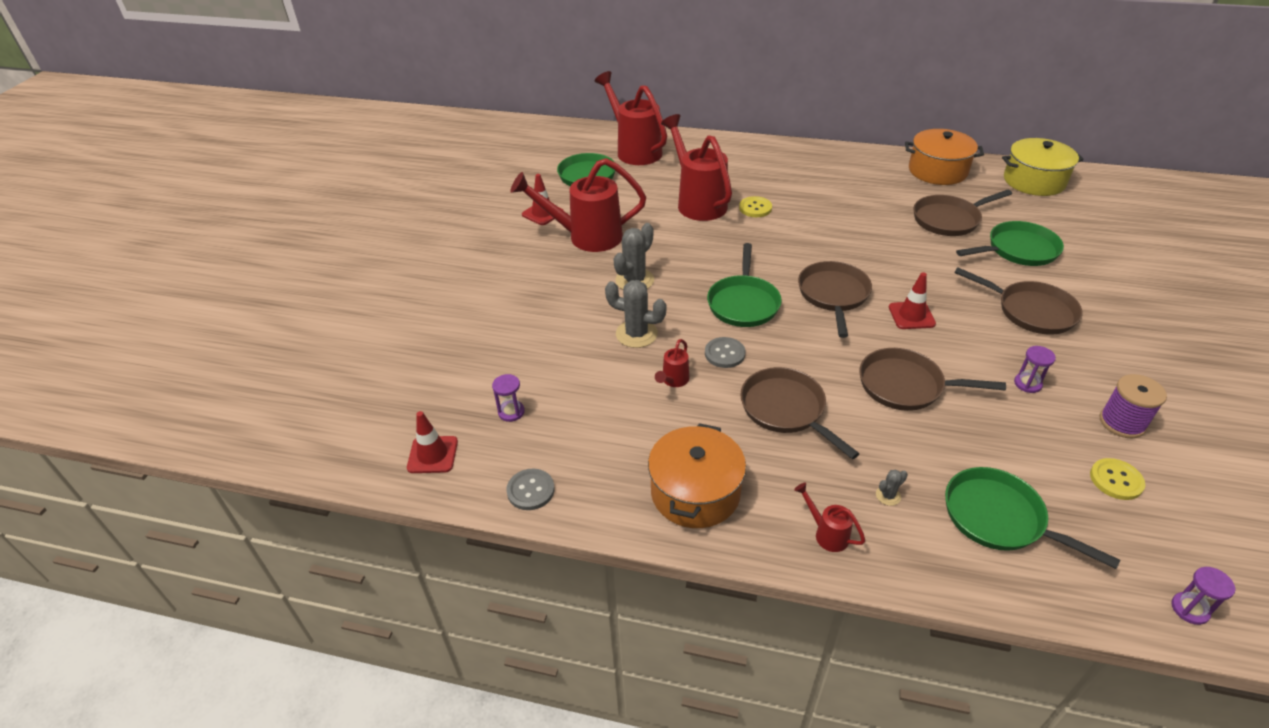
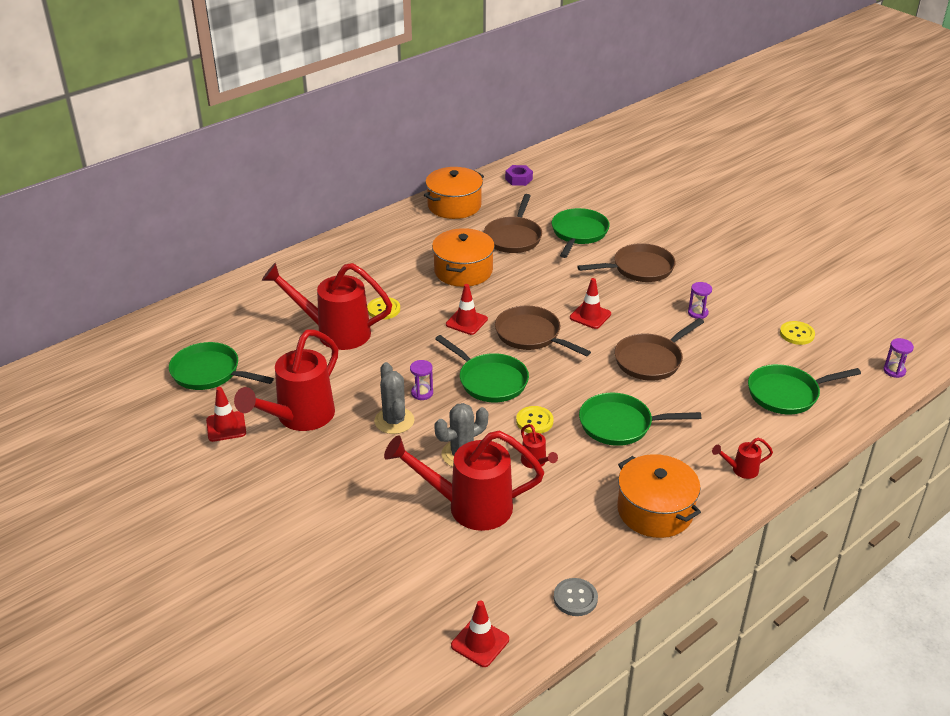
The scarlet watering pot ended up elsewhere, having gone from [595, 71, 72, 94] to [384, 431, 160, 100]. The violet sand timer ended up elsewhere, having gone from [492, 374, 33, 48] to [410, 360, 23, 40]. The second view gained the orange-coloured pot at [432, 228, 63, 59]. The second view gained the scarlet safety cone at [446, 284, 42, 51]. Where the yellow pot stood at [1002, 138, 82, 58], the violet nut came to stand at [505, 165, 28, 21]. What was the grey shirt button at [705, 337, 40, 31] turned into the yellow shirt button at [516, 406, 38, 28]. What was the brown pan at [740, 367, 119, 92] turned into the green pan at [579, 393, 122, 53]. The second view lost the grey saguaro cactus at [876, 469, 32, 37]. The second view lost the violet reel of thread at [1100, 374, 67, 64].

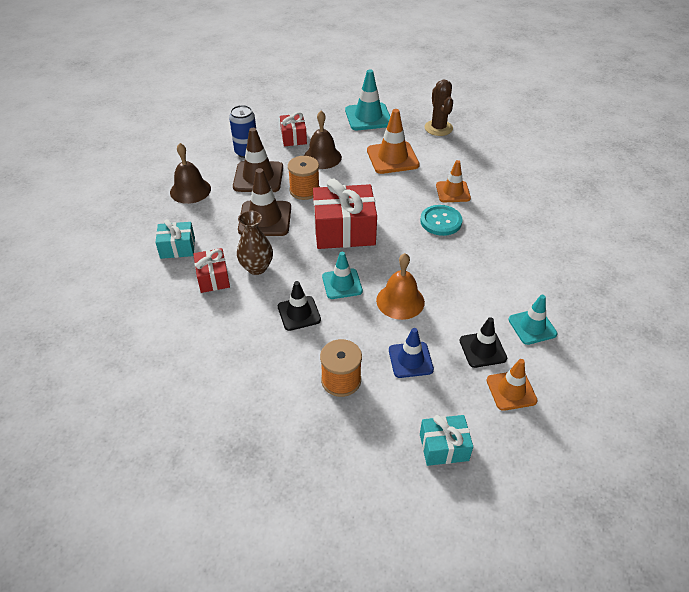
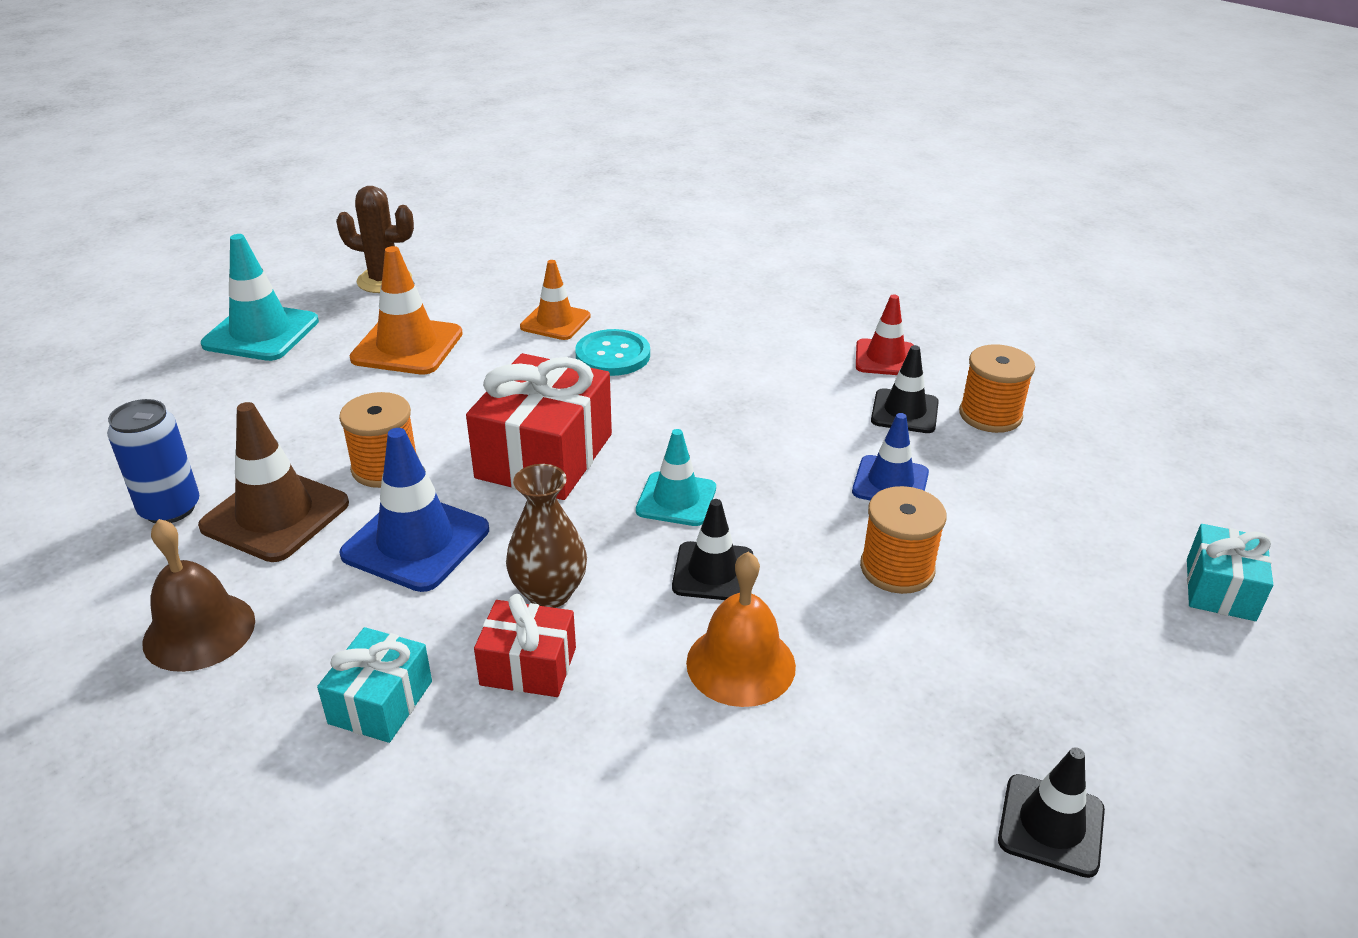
What was the brown safety cone at [238, 168, 53, 68] turned into the cobalt safety cone at [340, 428, 149, 164]. The orange-coloured hand bell ended up elsewhere, having gone from [376, 253, 49, 67] to [686, 552, 110, 155]. What was the turquoise safety cone at [508, 295, 49, 50] turned into the scarlet safety cone at [856, 295, 57, 80]. Where the orange-coloured safety cone stood at [487, 359, 51, 52], the orange-coloured reel of thread came to stand at [959, 344, 76, 89]. The second view gained the ebony safety cone at [998, 747, 107, 131]. The turquoise present ended up elsewhere, having gone from [420, 415, 53, 51] to [1187, 524, 86, 97]. The second view lost the scarlet present at [280, 112, 27, 34]. The second view lost the brown hand bell at [304, 111, 38, 58].

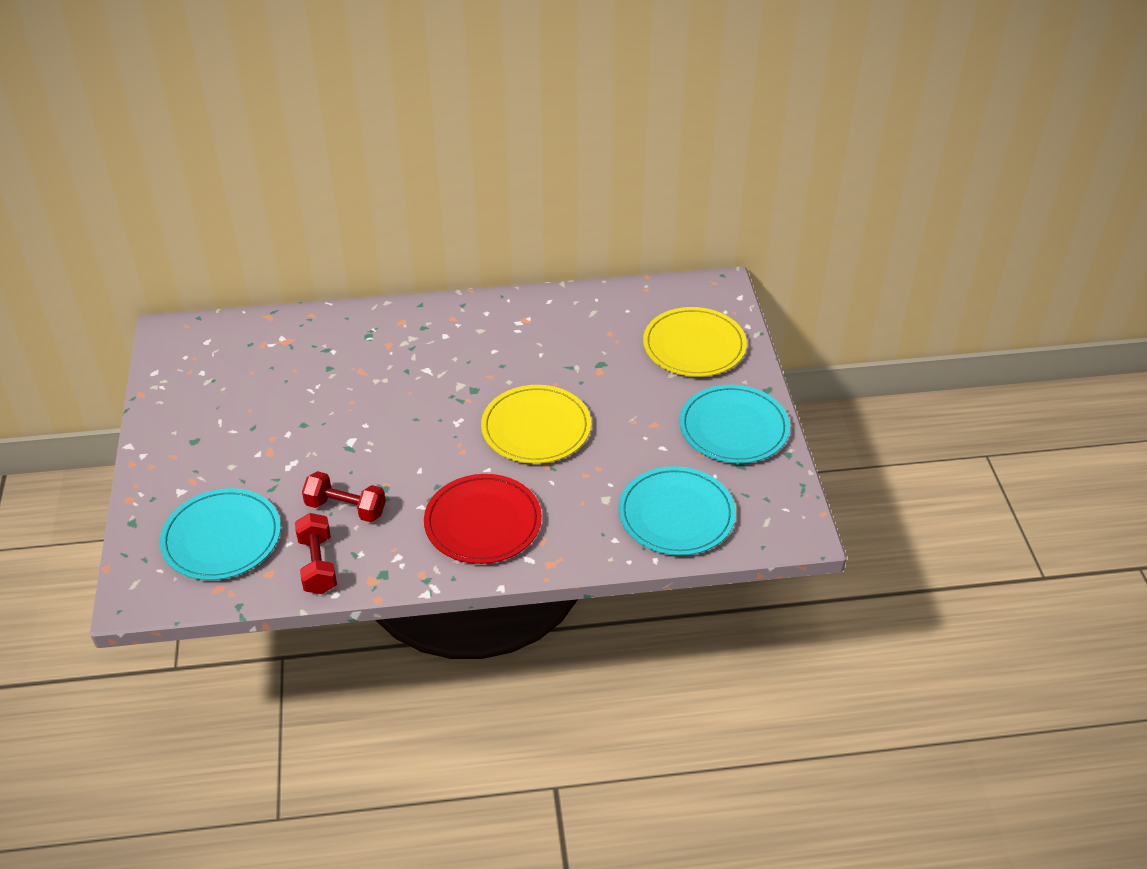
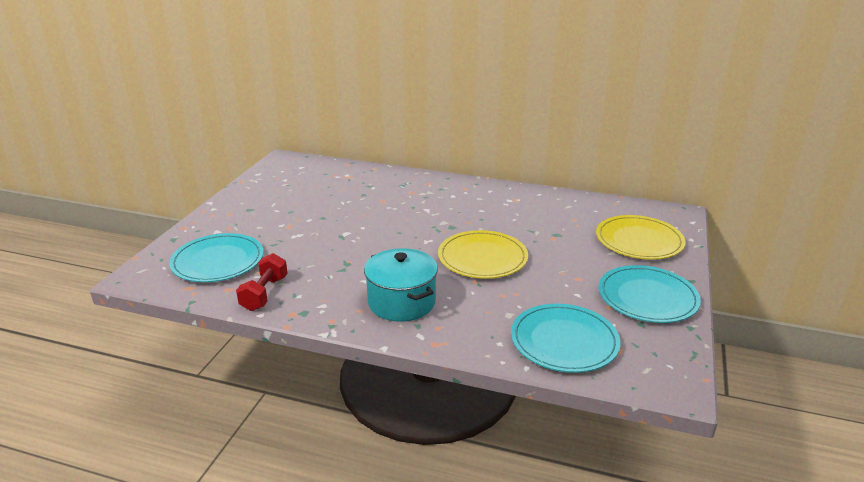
Where the scarlet plate stood at [424, 474, 118, 90], the turquoise pot came to stand at [364, 248, 74, 74]. The second view lost the scarlet free weight at [302, 471, 84, 51].

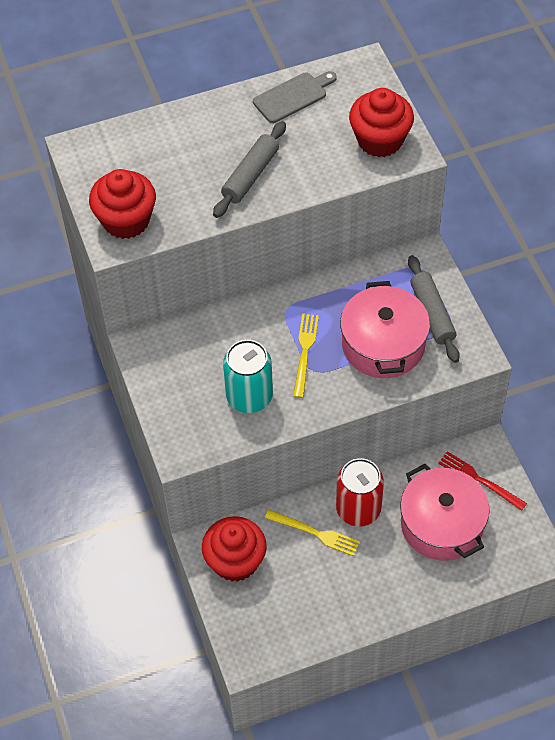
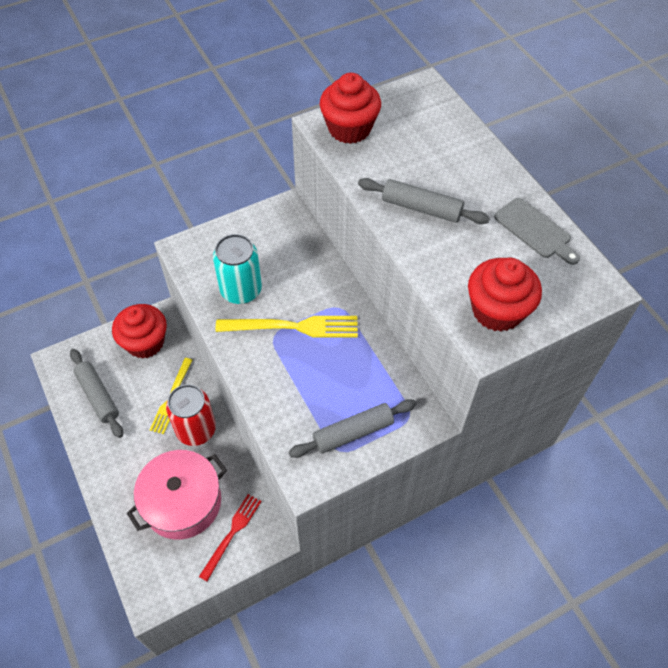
The second view gained the grey dough roller at [70, 349, 53, 89]. The size of the yellow dinner fork at [293, 314, 26, 84] changed by a factor of 1.51. The second view lost the rose-pink pot at [340, 281, 90, 97].

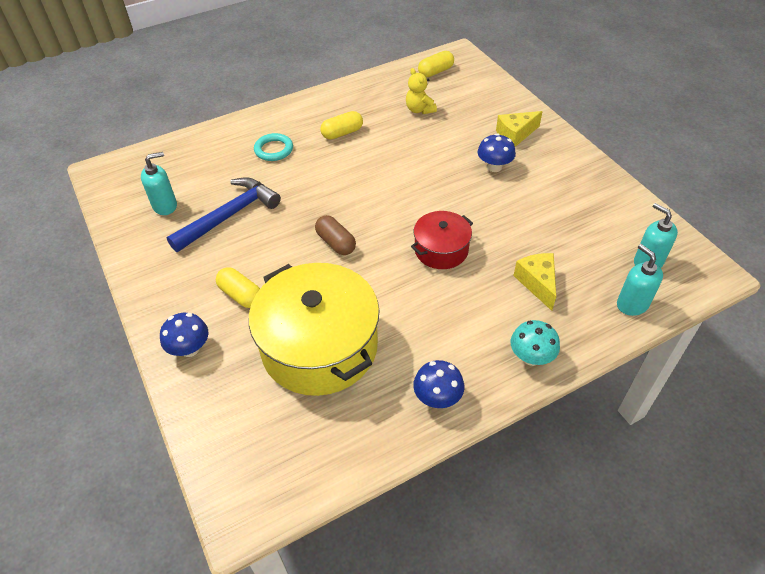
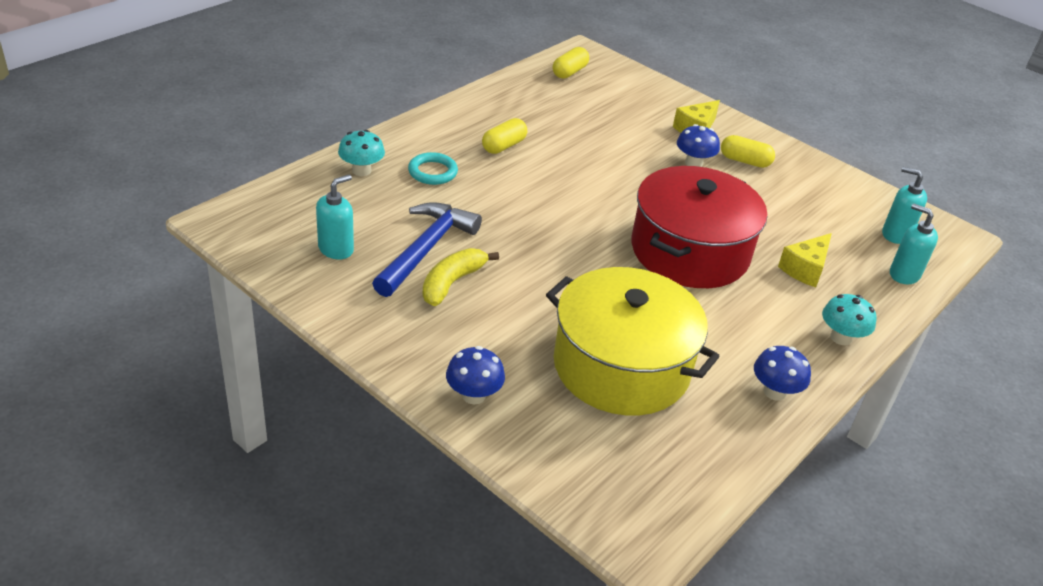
The second view gained the turquoise toadstool at [338, 130, 47, 46]. The second view gained the yellow banana at [423, 248, 76, 58]. The size of the scarlet pot at [411, 211, 62, 58] changed by a factor of 1.92. The yellow pill shape ended up elsewhere, having gone from [216, 267, 44, 41] to [721, 135, 54, 33]. The yellow piece of cheese at [513, 253, 43, 58] ended up facing another way, 105 degrees counterclockwise from before. The second view lost the brown pill shape at [315, 215, 41, 40]. The second view lost the yellow teddy bear at [406, 68, 31, 46].

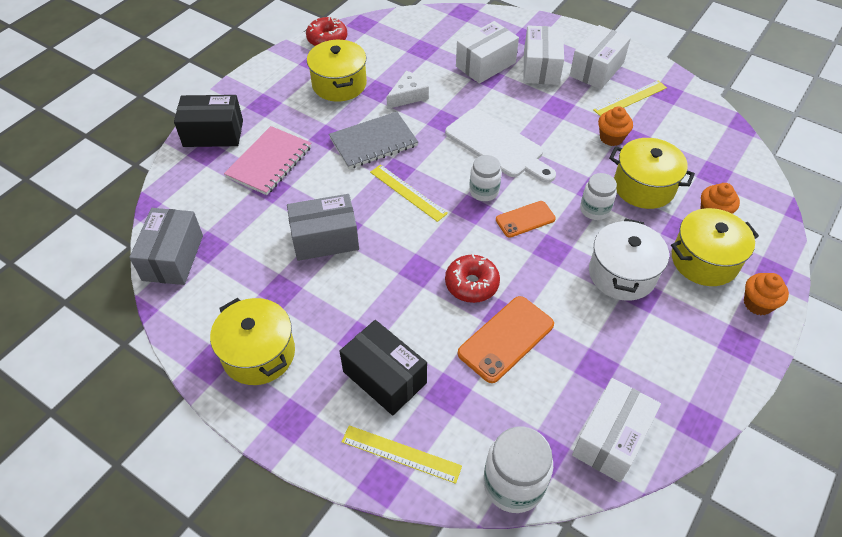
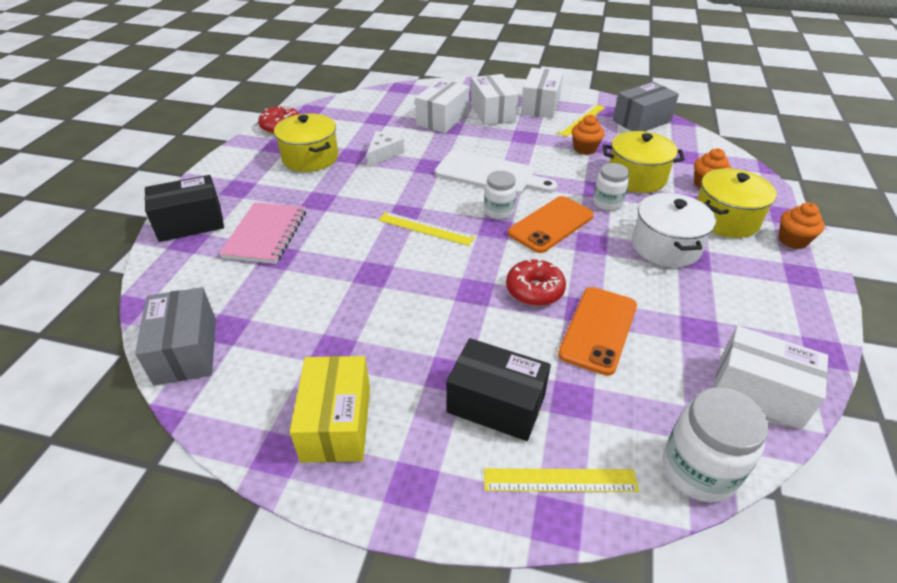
Where the yellow pot stood at [210, 298, 85, 87], the yellow box came to stand at [290, 356, 80, 107]. The size of the orange-coloured smartphone at [496, 201, 60, 36] changed by a factor of 1.56. The grey box ended up elsewhere, having gone from [287, 194, 72, 67] to [613, 82, 66, 49]. The pure white box at [572, 378, 89, 105] ended up facing another way, 75 degrees counterclockwise from before. The second view lost the grey exercise book at [329, 112, 89, 57].

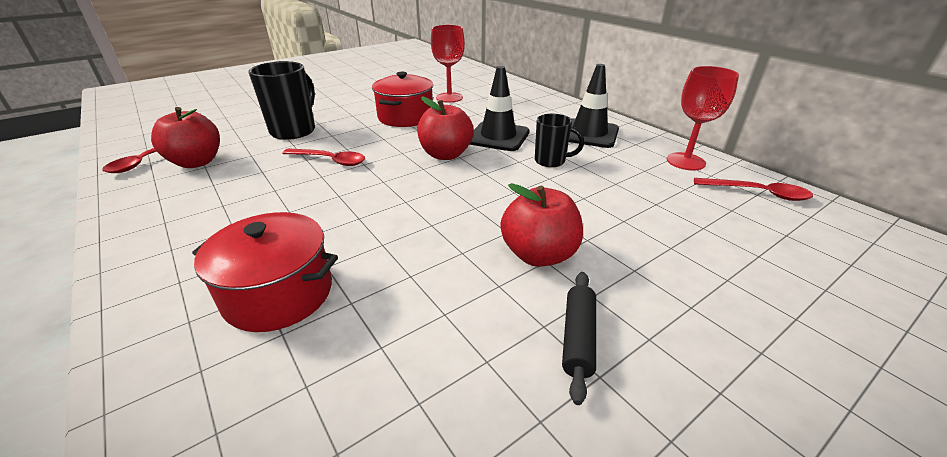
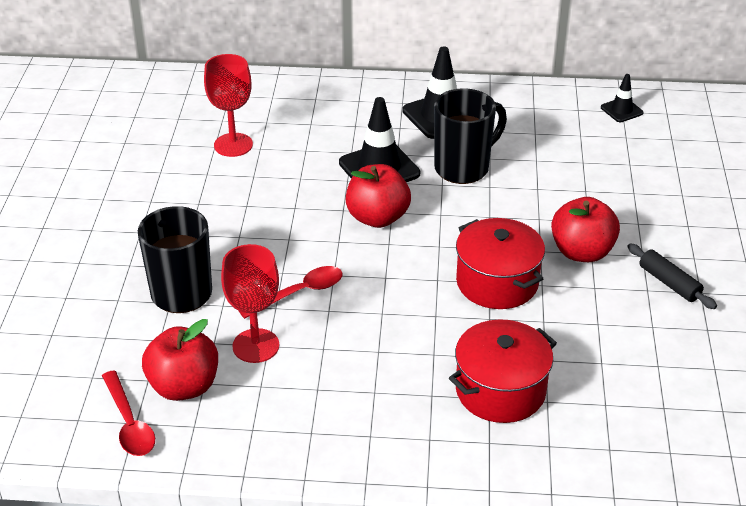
The scarlet chalice ended up elsewhere, having gone from [667, 66, 72, 104] to [221, 244, 58, 119]. The size of the ebony coffee mug at [535, 114, 49, 53] changed by a factor of 1.63. The scarlet pot ended up elsewhere, having gone from [372, 72, 61, 55] to [456, 218, 89, 91]. Where the scarlet spoon stood at [694, 178, 119, 23], the ebony safety cone came to stand at [601, 74, 43, 48].

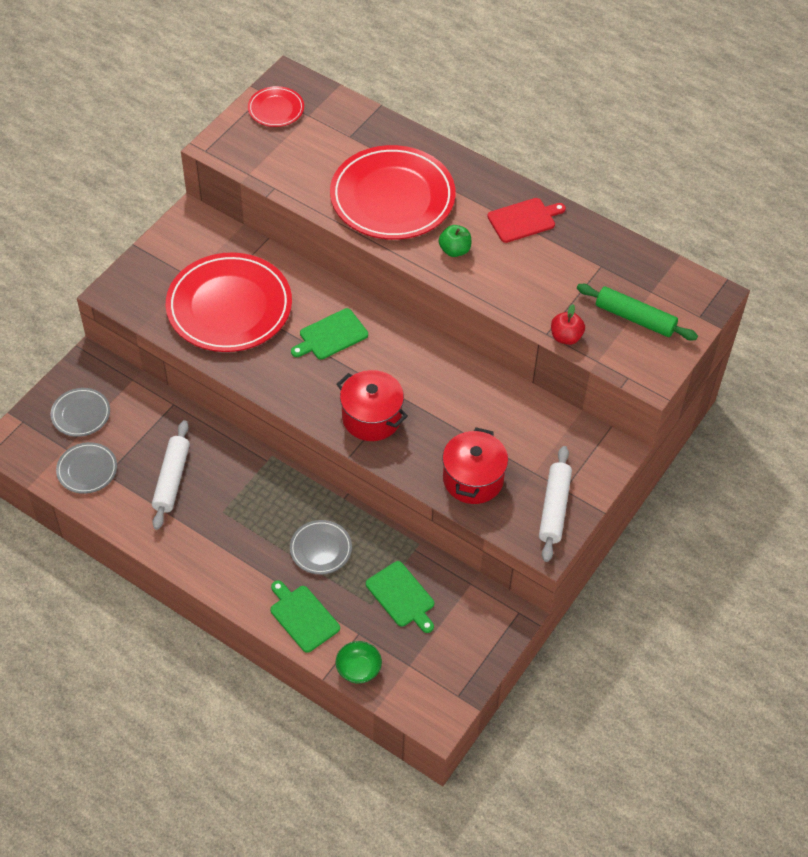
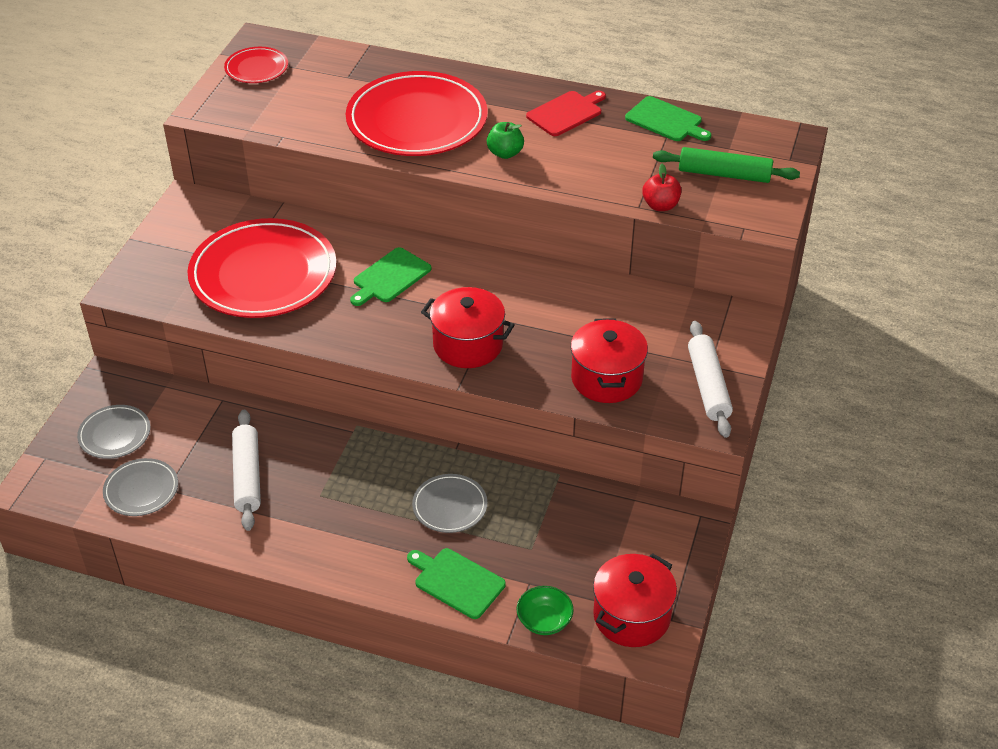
The second view gained the scarlet pot at [593, 553, 84, 94]. The green cutting board ended up elsewhere, having gone from [366, 561, 68, 72] to [625, 96, 86, 45].

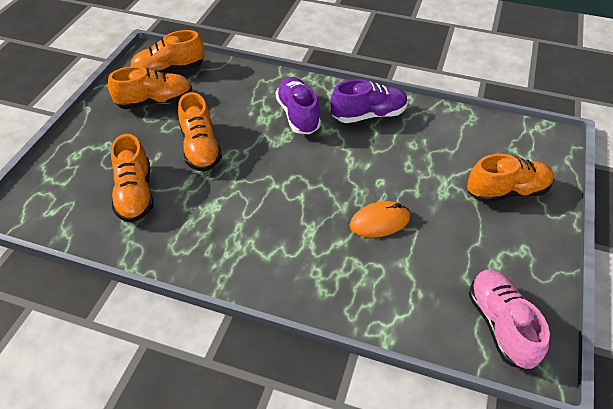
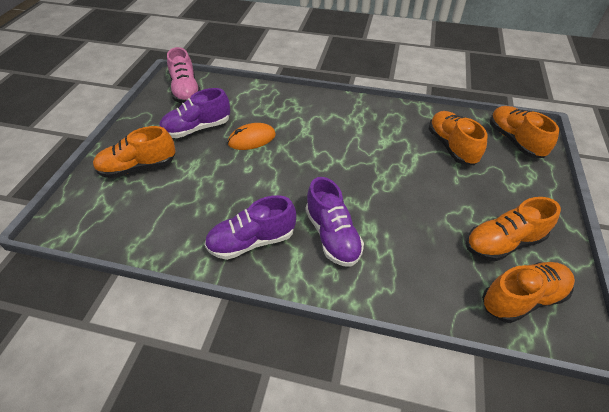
The second view gained the violet lace-up shoe at [159, 88, 71, 50]. The orange-coloured lace-up shoe ended up elsewhere, having gone from [178, 92, 44, 80] to [490, 106, 69, 52].

